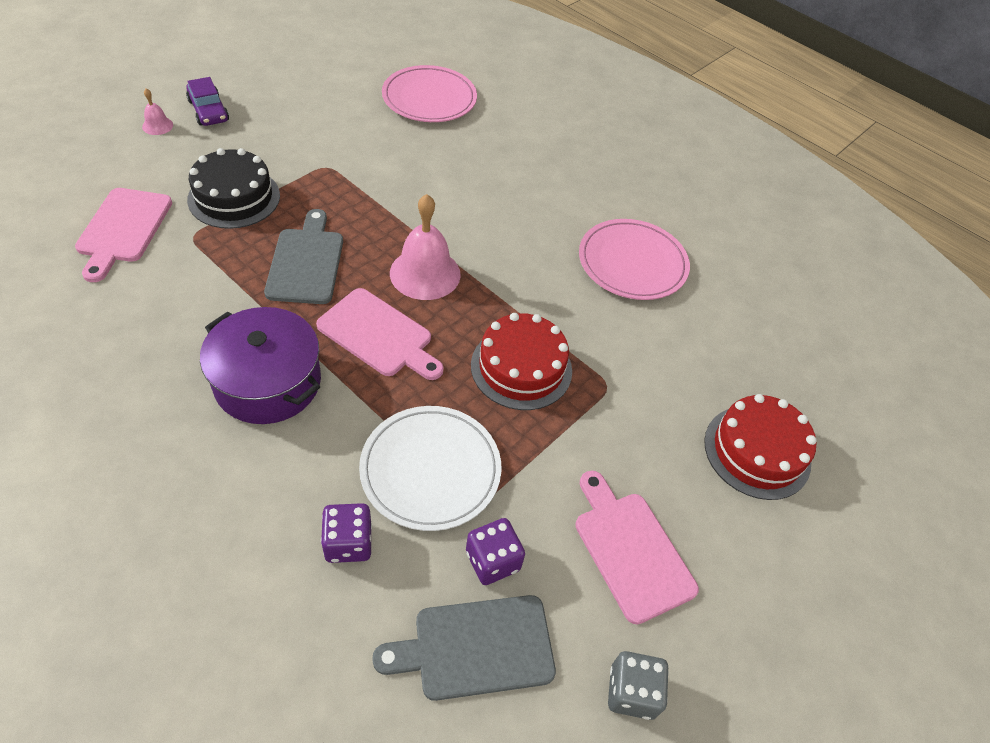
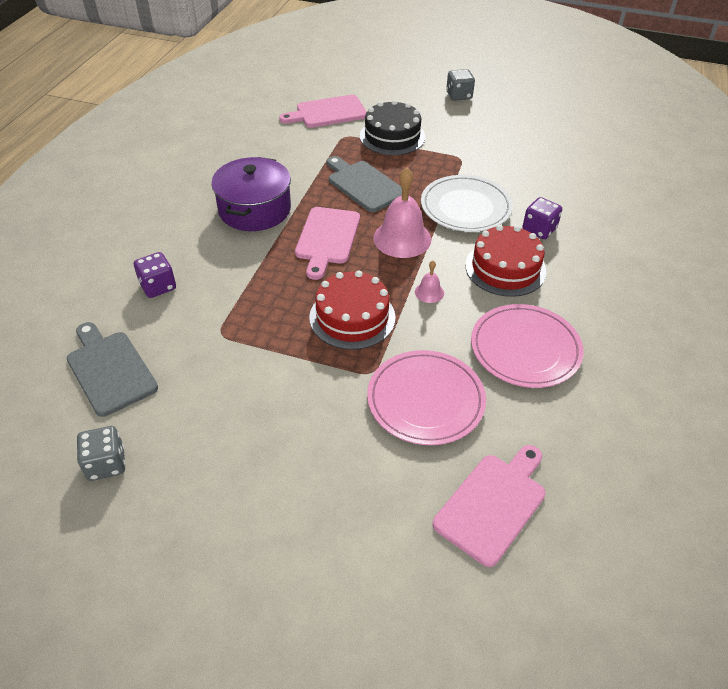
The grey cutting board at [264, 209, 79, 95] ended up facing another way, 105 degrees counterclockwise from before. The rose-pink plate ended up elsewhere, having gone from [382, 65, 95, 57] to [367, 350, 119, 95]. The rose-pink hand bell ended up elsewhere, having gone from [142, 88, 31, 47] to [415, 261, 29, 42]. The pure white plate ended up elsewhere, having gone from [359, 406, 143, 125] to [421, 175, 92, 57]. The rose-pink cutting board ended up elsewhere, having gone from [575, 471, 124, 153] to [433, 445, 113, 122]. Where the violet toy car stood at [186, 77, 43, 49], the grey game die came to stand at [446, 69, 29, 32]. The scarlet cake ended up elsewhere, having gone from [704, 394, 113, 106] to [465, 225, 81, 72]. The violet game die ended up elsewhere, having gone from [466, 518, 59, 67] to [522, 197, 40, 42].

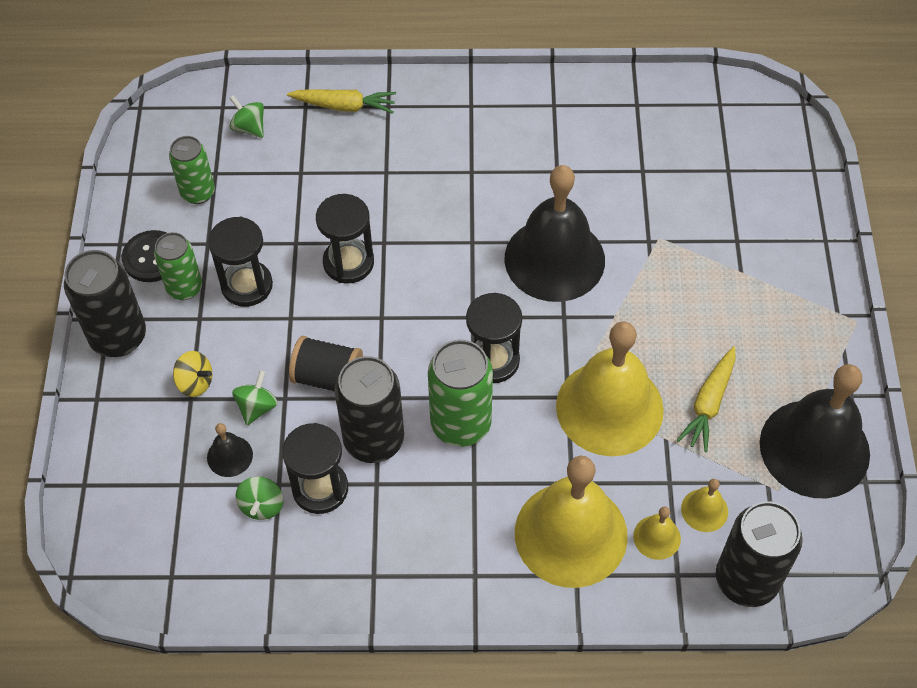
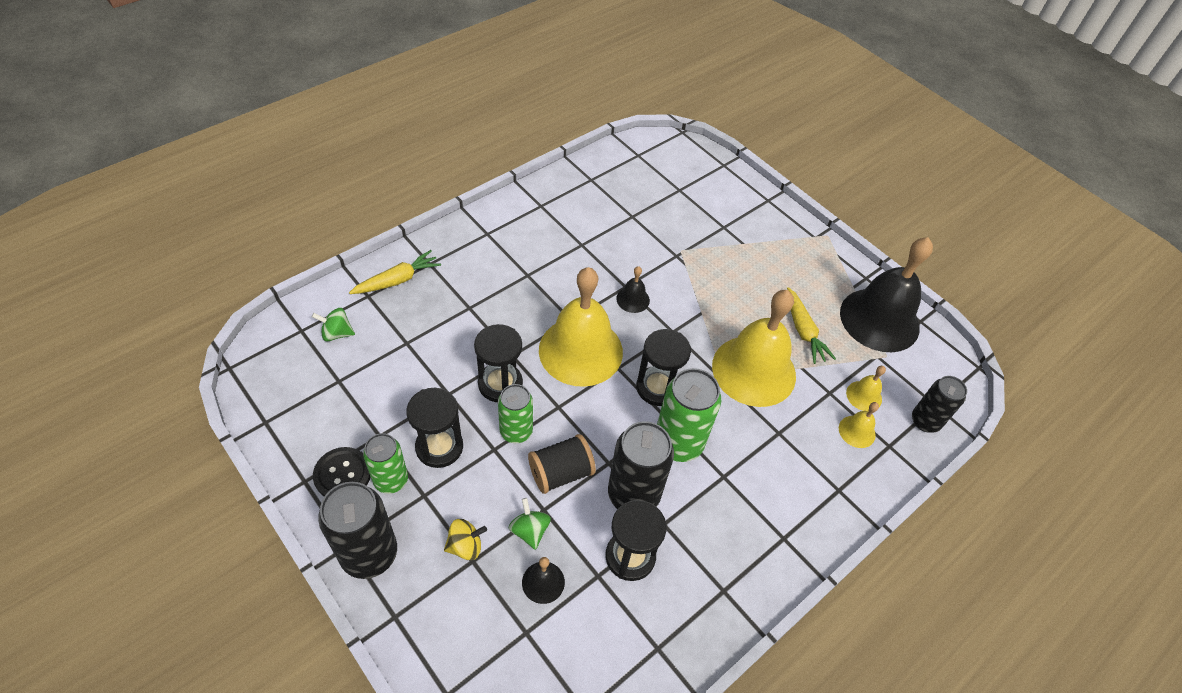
The green can ended up elsewhere, having gone from [169, 136, 46, 68] to [498, 384, 35, 59]. The yellow hand bell ended up elsewhere, having gone from [515, 456, 113, 132] to [539, 267, 84, 120]. The size of the ebony hand bell at [504, 165, 101, 137] changed by a factor of 0.42. The size of the ebony can at [716, 501, 87, 106] changed by a factor of 0.64. The second view lost the green toy top at [235, 477, 48, 43].

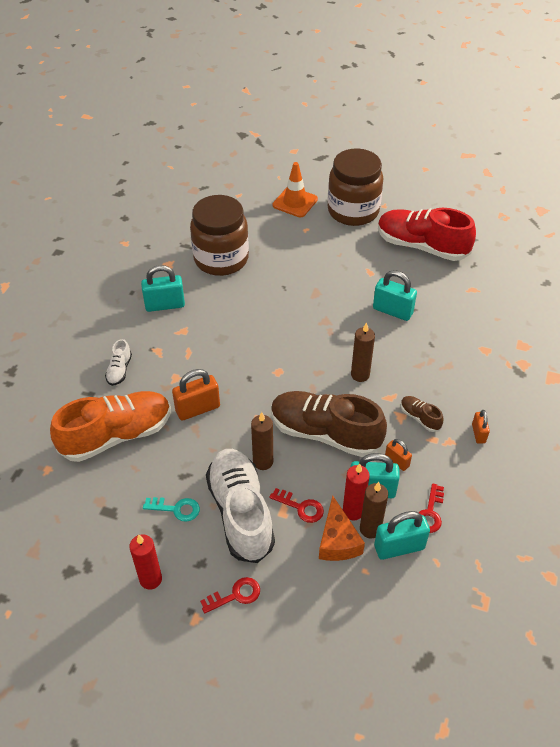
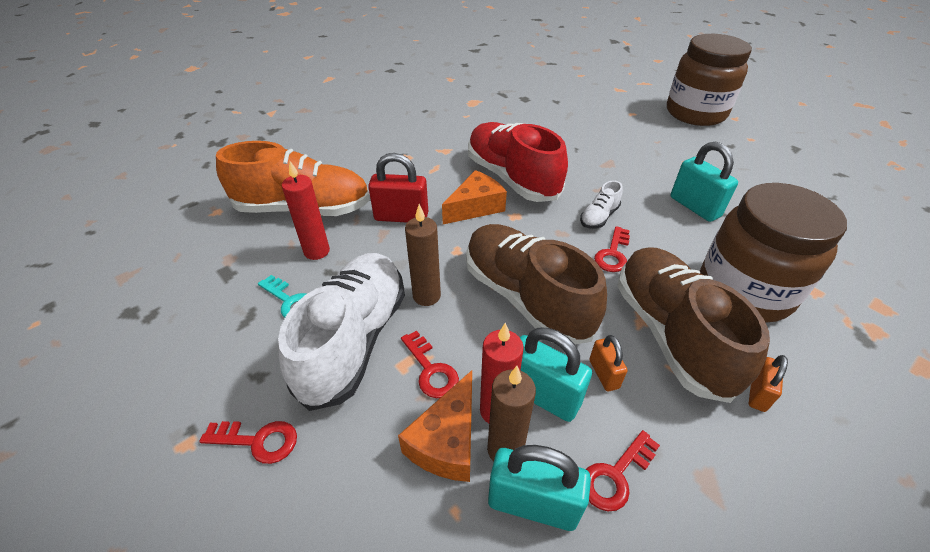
The scarlet wax candle ended up elsewhere, having gone from [129, 534, 33, 56] to [282, 161, 48, 99]. What was the orange-coloured lock at [172, 369, 48, 52] turned into the scarlet lock at [368, 153, 60, 70]. The second view gained the orange-coloured piece of cheese at [442, 170, 65, 54]. The scarlet lace-up shoe ended up elsewhere, having gone from [378, 208, 98, 53] to [468, 122, 100, 80]. The pure white lace-up shoe ended up elsewhere, having gone from [105, 339, 27, 47] to [580, 180, 43, 49]. Where the brown wax candle stood at [351, 322, 24, 60], the scarlet door key came to stand at [594, 226, 36, 46]. The size of the brown lace-up shoe at [401, 396, 42, 36] changed by a factor of 2.33. The brown preserve jar ended up elsewhere, having gone from [190, 195, 59, 81] to [700, 183, 147, 140]. The second view lost the turquoise lock at [141, 265, 44, 47]. The second view lost the orange-coloured safety cone at [273, 162, 45, 55].

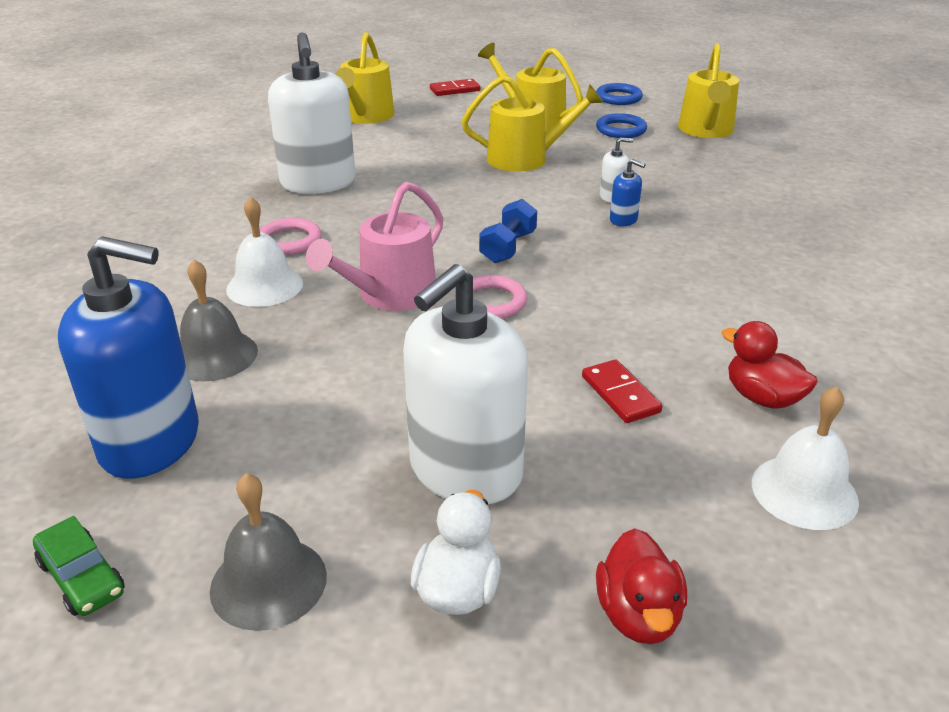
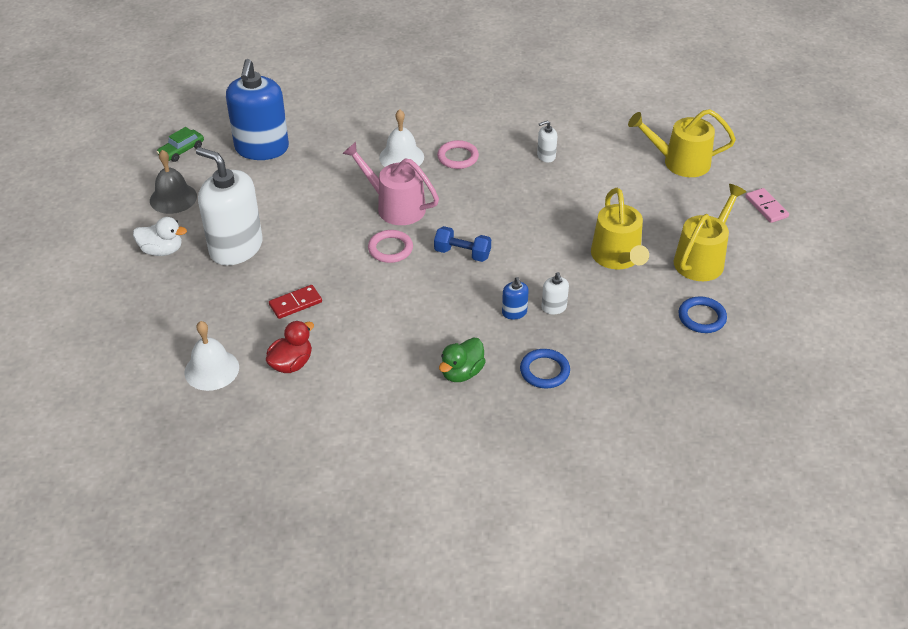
The second view gained the green rubber duck at [439, 338, 47, 44]. The cobalt soap dispenser at [610, 159, 35, 67] ended up facing another way, 45 degrees counterclockwise from before. The cobalt ring ended up elsewhere, having gone from [596, 83, 47, 22] to [520, 349, 50, 39]. The size of the pure white soap dispenser at [268, 32, 87, 162] changed by a factor of 0.41. What was the scarlet domino tile at [430, 79, 50, 17] turned into the rose-pink domino tile at [745, 188, 44, 35]. The second view lost the grey hand bell at [180, 259, 78, 122]. The second view lost the scarlet rubber duck at [596, 528, 91, 116]. The second view lost the yellow watering pot at [678, 44, 61, 94].

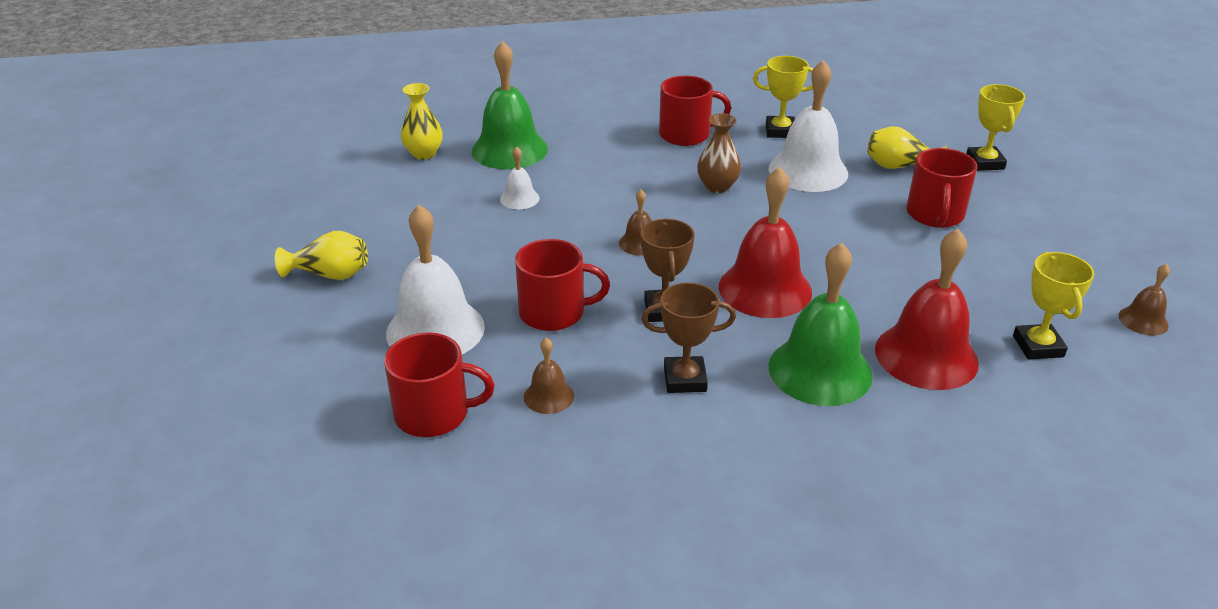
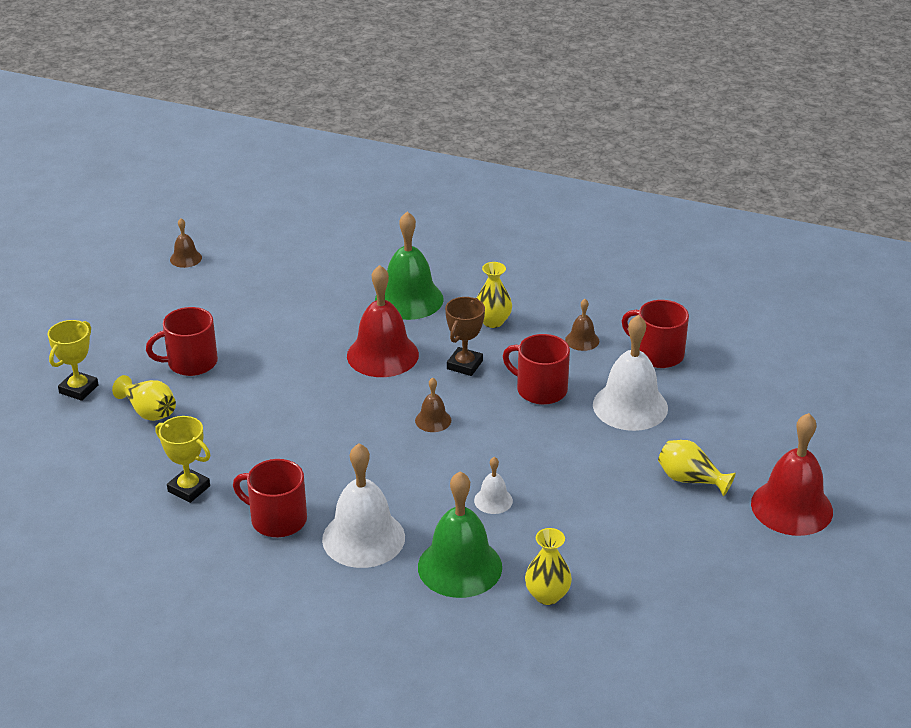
The scarlet coffee mug at [906, 148, 71, 80] ended up facing another way, 150 degrees counterclockwise from before. The pure white hand bell ended up elsewhere, having gone from [769, 60, 79, 132] to [322, 443, 83, 125]. Where the brown prize cup stood at [641, 282, 95, 111], the yellow vase came to stand at [477, 262, 35, 66]. The scarlet hand bell ended up elsewhere, having gone from [875, 229, 104, 161] to [751, 413, 82, 123]. The second view lost the brown vase at [697, 113, 44, 80]. The second view lost the yellow prize cup at [1013, 252, 81, 108].

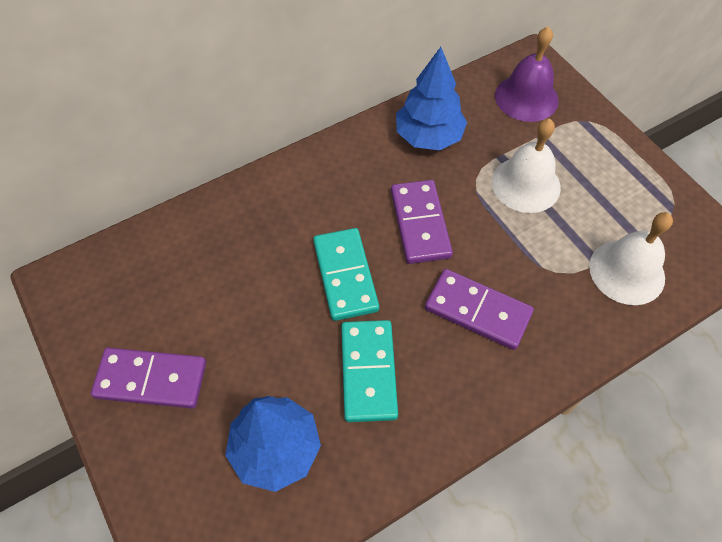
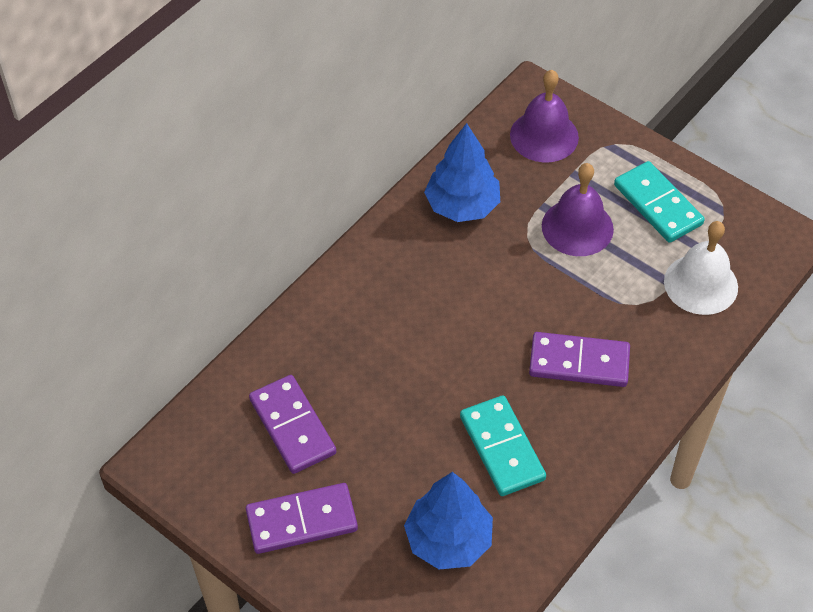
The violet domino tile ended up elsewhere, having gone from [391, 180, 62, 84] to [249, 375, 87, 99]. What was the pure white hand bell at [492, 118, 69, 95] turned into the violet hand bell at [542, 163, 72, 93]. The turquoise domino tile ended up elsewhere, having gone from [313, 228, 66, 93] to [614, 161, 91, 82].

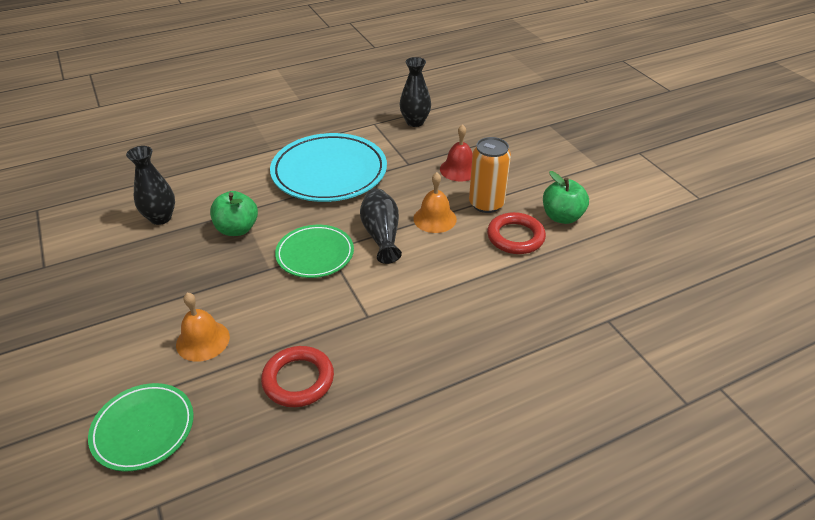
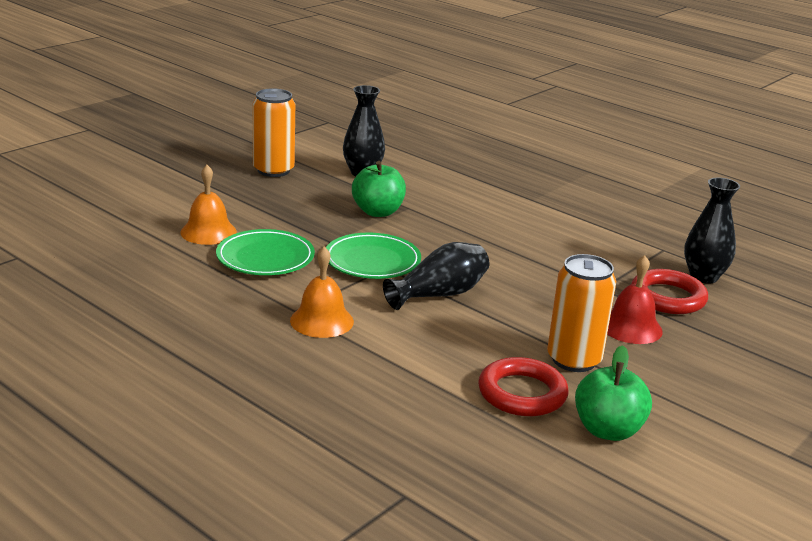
The green plate ended up elsewhere, having gone from [88, 383, 106, 89] to [216, 229, 99, 46]. The second view gained the orange-coloured can at [253, 88, 42, 89]. The orange-coloured hand bell ended up elsewhere, having gone from [413, 172, 44, 61] to [290, 247, 64, 91]. The scarlet ring ended up elsewhere, having gone from [261, 346, 73, 61] to [631, 269, 77, 45]. The second view lost the turquoise plate at [270, 133, 117, 69].

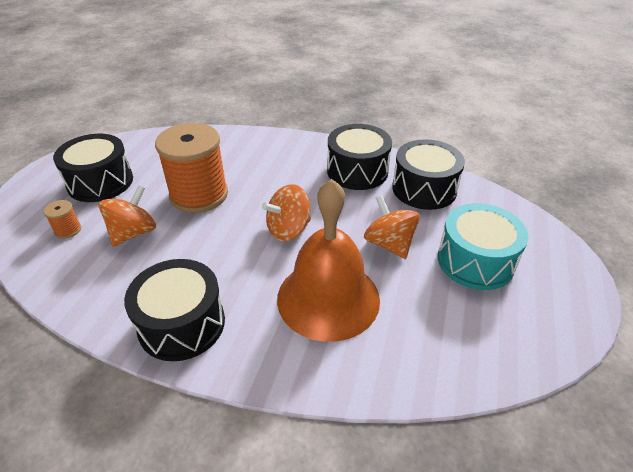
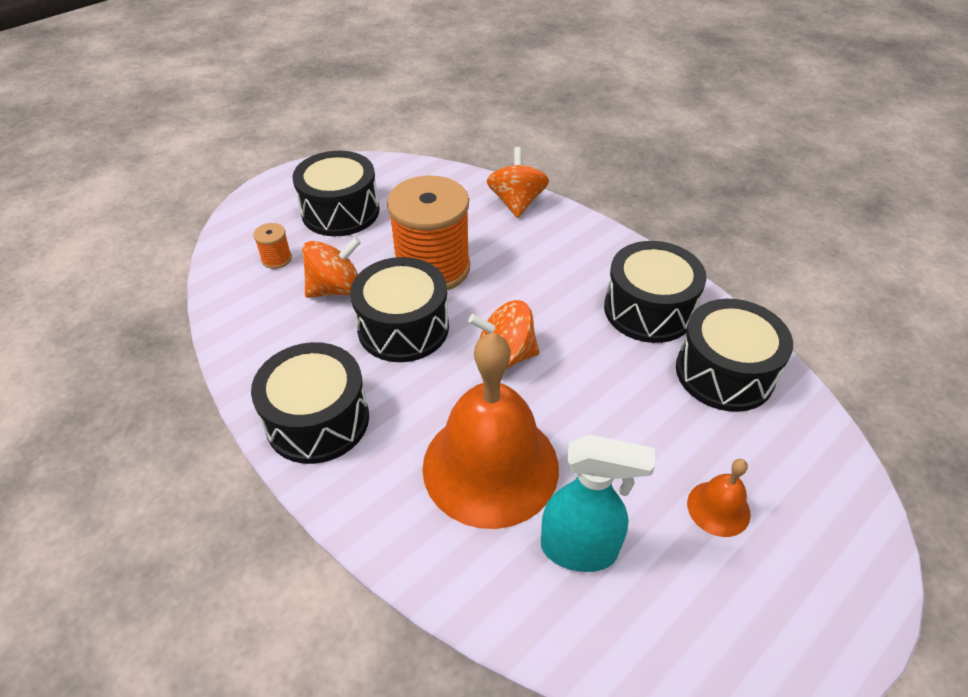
The second view gained the ebony toy drum at [350, 257, 99, 105]. The orange-coloured toy top ended up elsewhere, having gone from [364, 195, 56, 64] to [487, 147, 62, 71]. The second view gained the turquoise spray cleaner at [541, 435, 114, 137]. Where the turquoise toy drum stood at [438, 203, 90, 87], the orange-coloured hand bell came to stand at [687, 459, 64, 78].

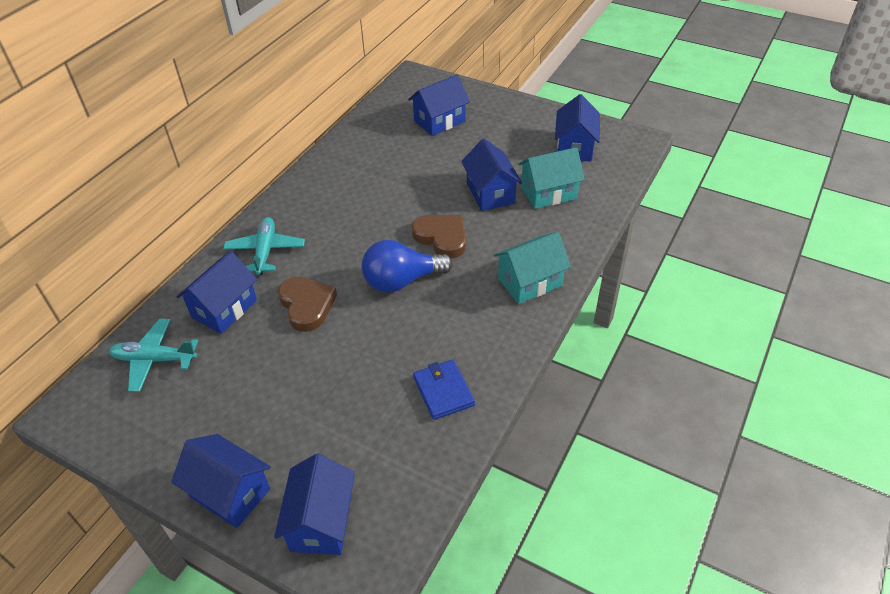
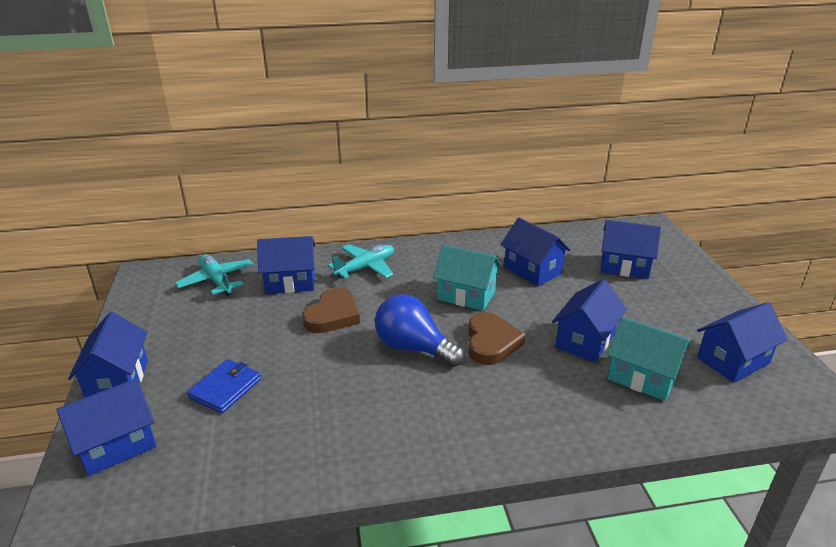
The cobalt billfold ended up elsewhere, having gone from [413, 360, 62, 60] to [187, 359, 74, 54]. The turquoise toy house ended up elsewhere, having gone from [494, 232, 77, 72] to [433, 244, 69, 67]. The second view gained the cobalt toy house at [500, 218, 71, 68].

